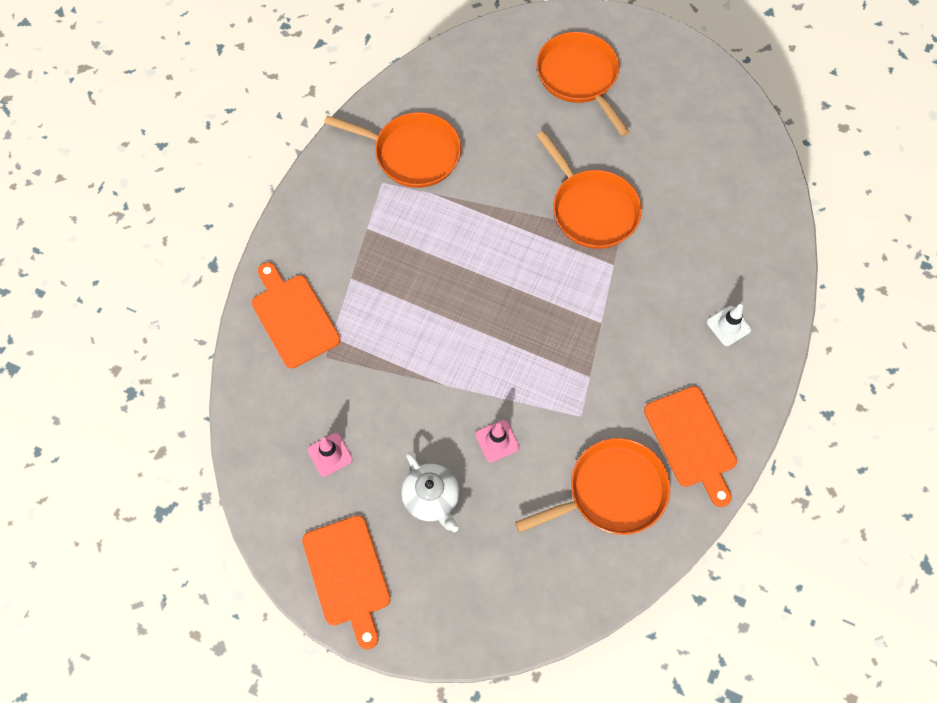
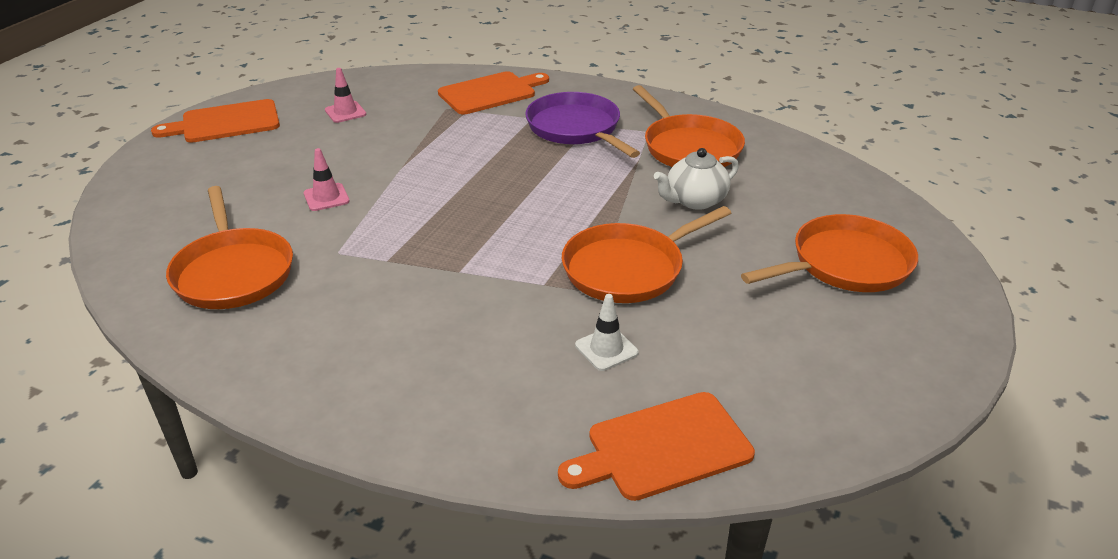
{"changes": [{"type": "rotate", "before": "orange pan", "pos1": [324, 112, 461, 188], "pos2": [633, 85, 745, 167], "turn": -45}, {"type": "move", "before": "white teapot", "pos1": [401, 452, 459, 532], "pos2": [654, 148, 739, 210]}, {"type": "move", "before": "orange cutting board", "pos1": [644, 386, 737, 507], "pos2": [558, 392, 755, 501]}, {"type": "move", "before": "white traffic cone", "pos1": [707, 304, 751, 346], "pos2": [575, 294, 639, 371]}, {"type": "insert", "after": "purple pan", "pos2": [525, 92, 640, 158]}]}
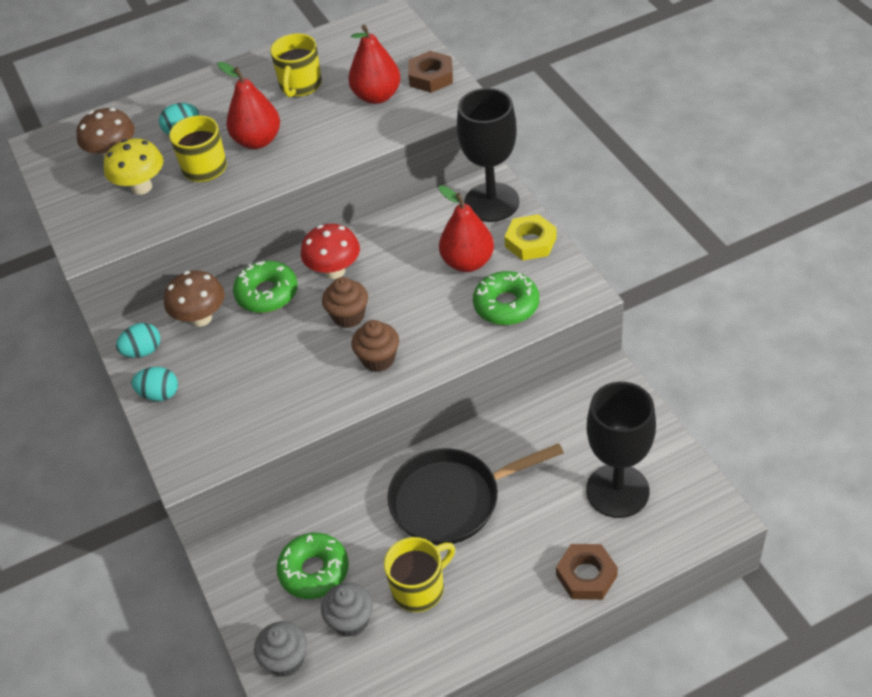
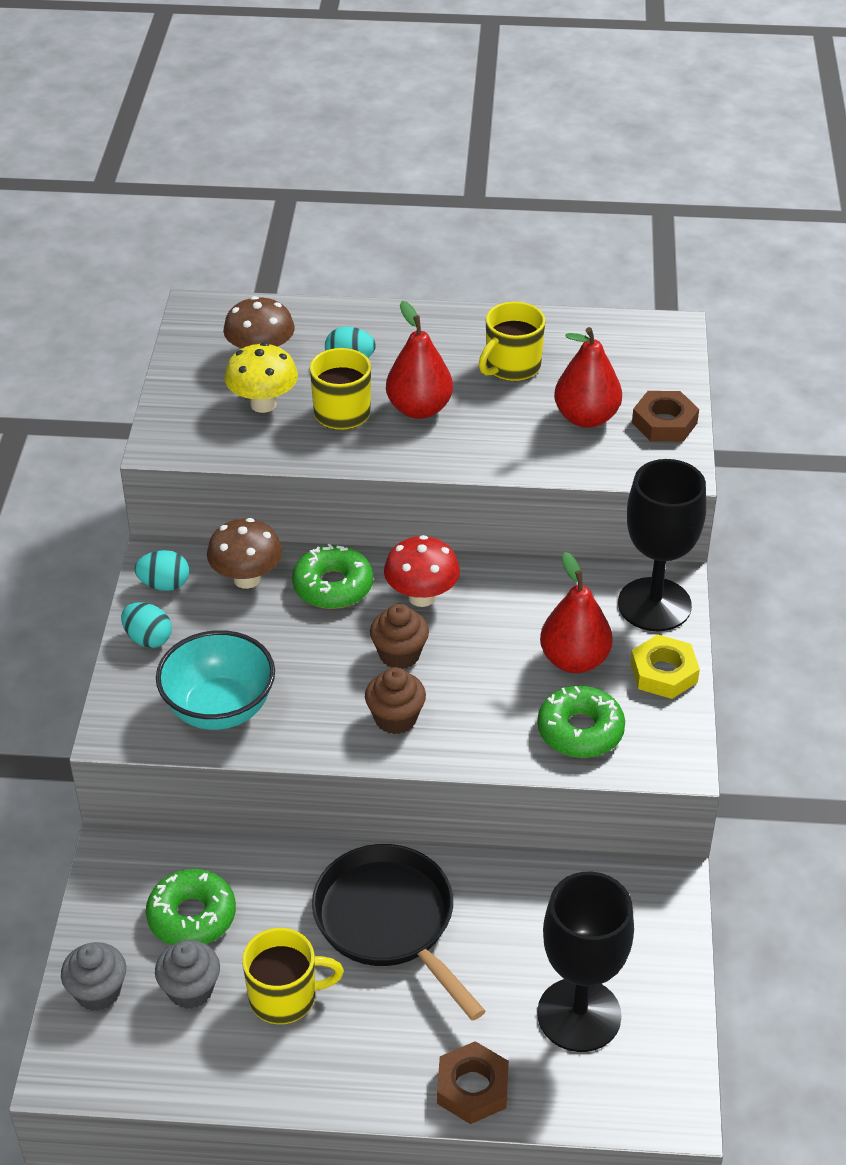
{"changes": [{"type": "rotate", "before": "black pan", "pos1": [387, 443, 564, 545], "pos2": [312, 844, 485, 1021], "turn": 45}, {"type": "insert", "after": "turquoise bowl", "pos2": [156, 630, 275, 730]}]}
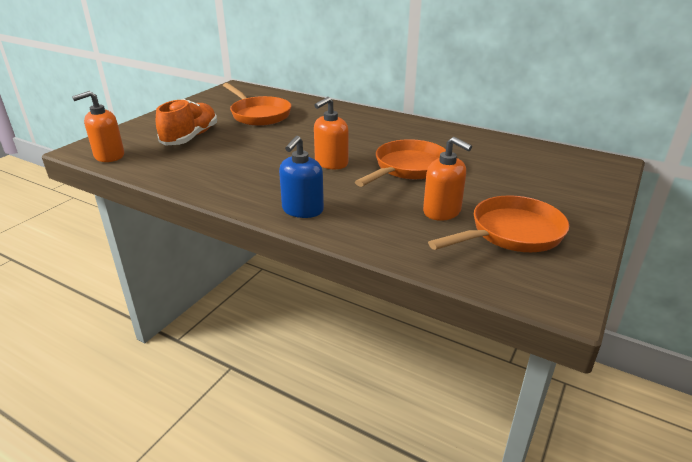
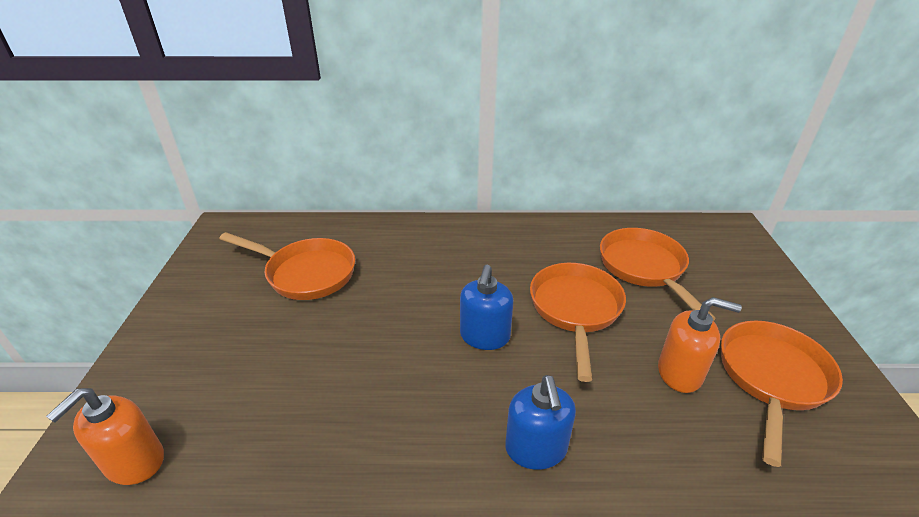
{"changes": [{"type": "delete", "before": "orange shoe", "pos1": [156, 99, 217, 145]}, {"type": "recolor", "before": "orange soap dispenser", "after": "blue soap dispenser", "pos1": [314, 97, 349, 169], "pos2": [460, 265, 513, 350]}, {"type": "insert", "after": "orange pan", "pos2": [600, 228, 716, 321]}]}
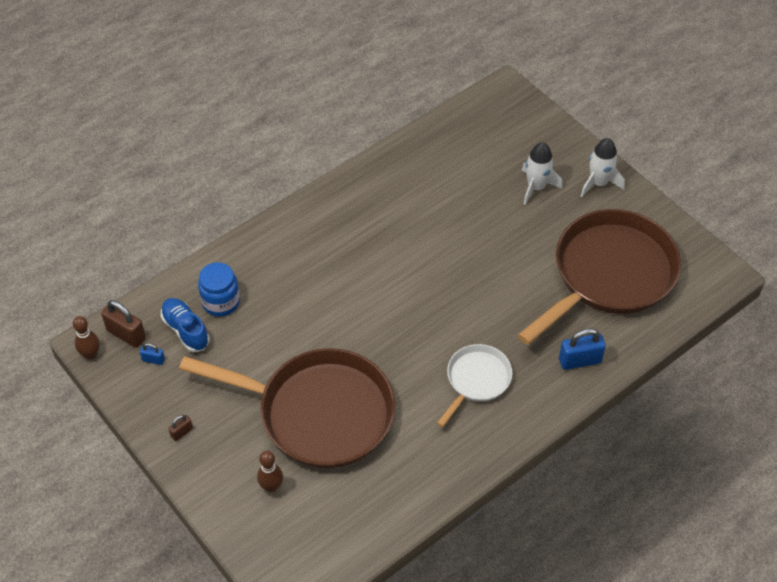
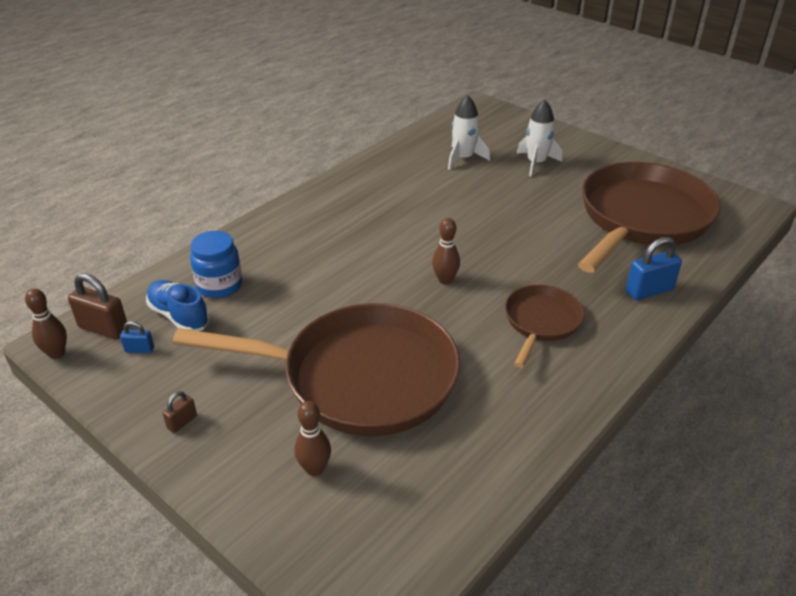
{"changes": [{"type": "recolor", "before": "white pan", "after": "brown pan", "pos1": [437, 344, 513, 427], "pos2": [505, 285, 584, 368]}, {"type": "move", "before": "white rocket", "pos1": [581, 138, 625, 197], "pos2": [448, 95, 490, 170]}, {"type": "insert", "after": "brown bowling pin", "pos2": [432, 218, 460, 285]}]}
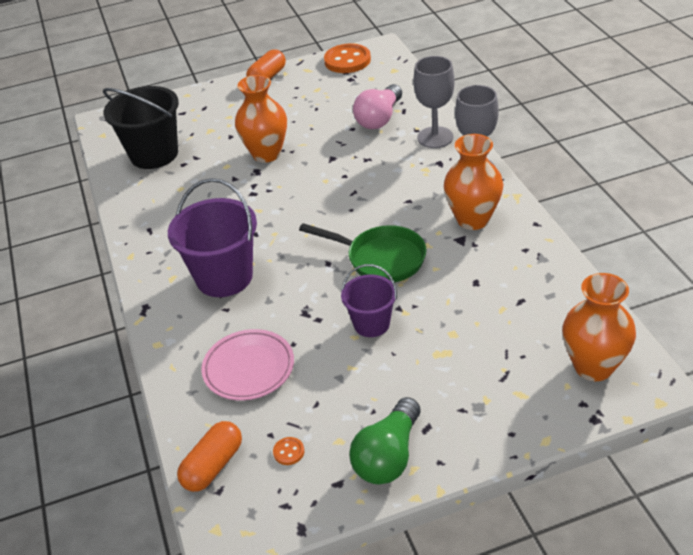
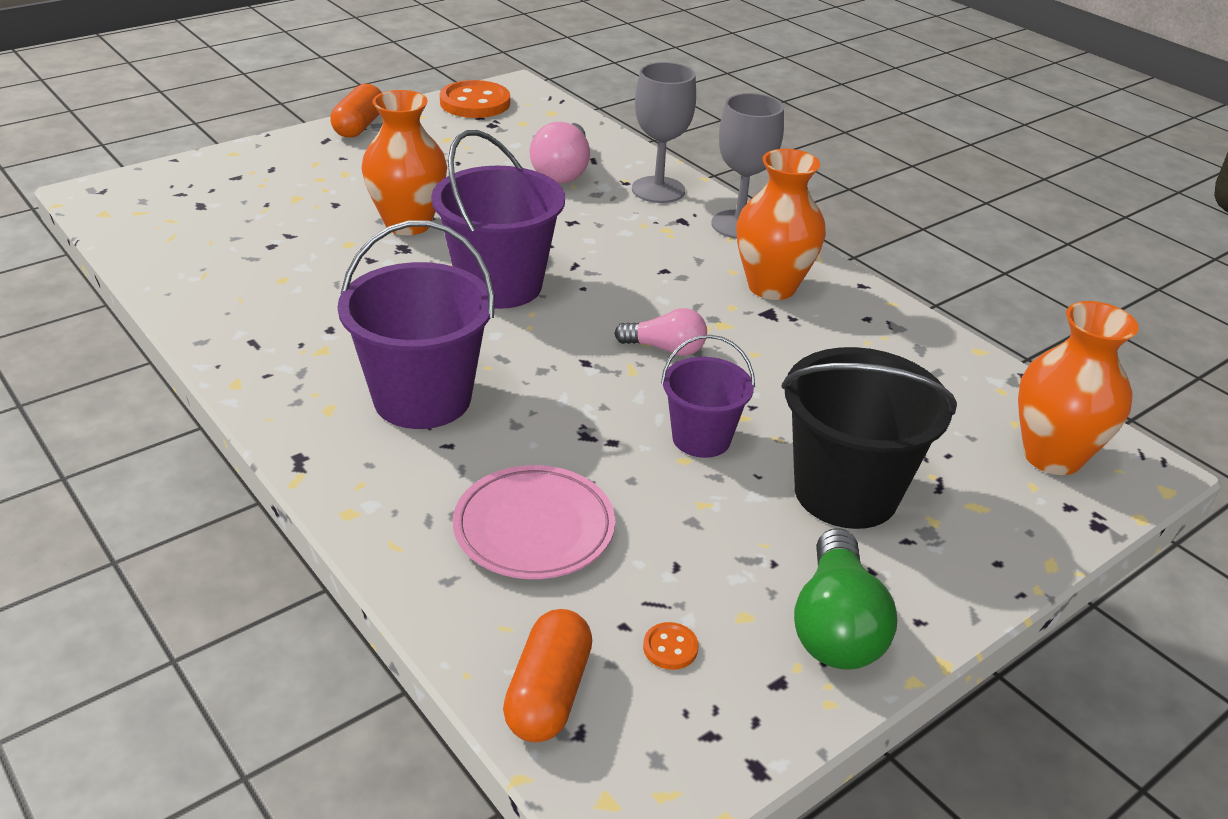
{"changes": [{"type": "move", "before": "black bucket", "pos1": [103, 86, 179, 169], "pos2": [781, 347, 957, 529]}, {"type": "replace", "before": "green pan", "after": "pink light bulb", "pos1": [299, 223, 427, 282], "pos2": [614, 308, 707, 356]}, {"type": "insert", "after": "purple bucket", "pos2": [431, 130, 565, 309]}]}
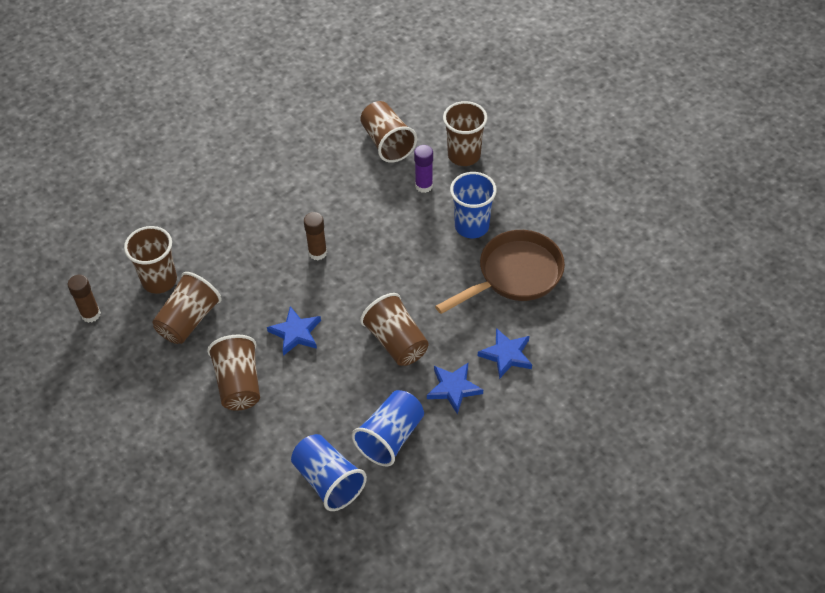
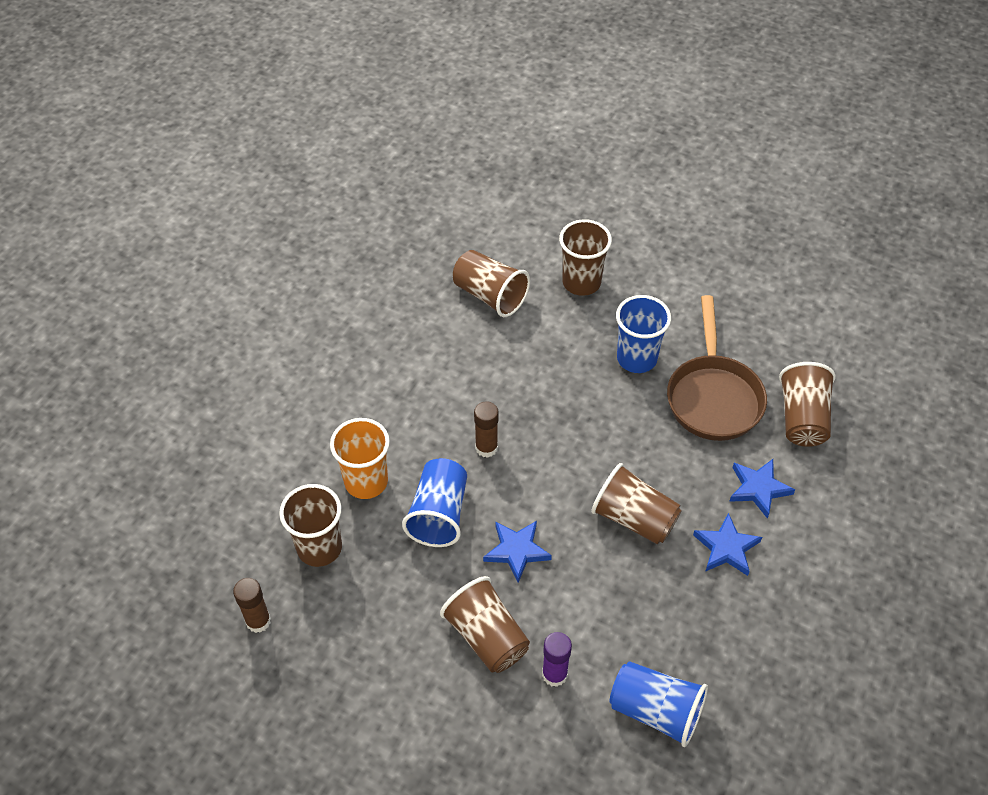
{"changes": [{"type": "move", "before": "brown cup", "pos1": [152, 272, 221, 344], "pos2": [779, 362, 836, 447]}, {"type": "move", "before": "blue cup", "pos1": [352, 390, 424, 466], "pos2": [402, 458, 467, 547]}, {"type": "move", "before": "purple glue stick", "pos1": [414, 145, 433, 193], "pos2": [542, 632, 572, 687]}, {"type": "rotate", "before": "brown pan", "pos1": [435, 230, 565, 314], "pos2": [667, 295, 767, 441], "turn": 150}, {"type": "insert", "after": "orange cup", "pos2": [330, 418, 390, 499]}]}
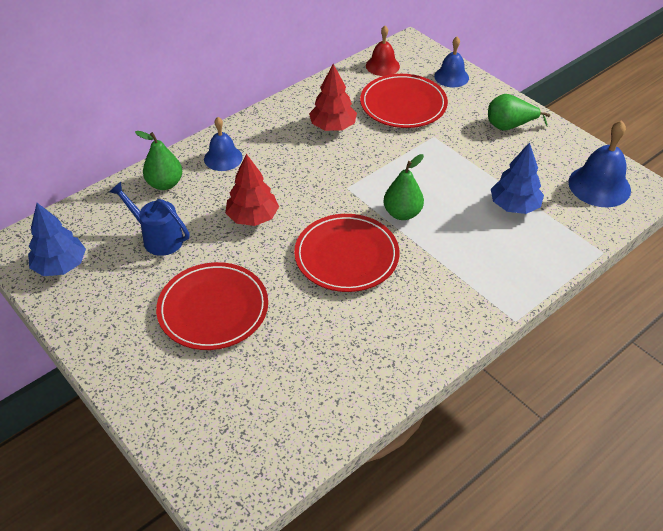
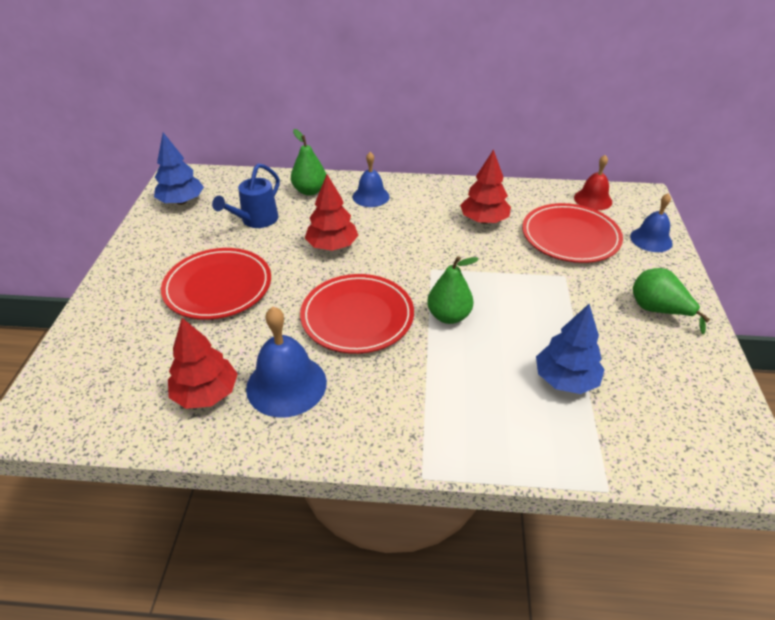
{"changes": [{"type": "rotate", "before": "blue watering can", "pos1": [109, 182, 190, 256], "pos2": [212, 163, 280, 228], "turn": -135}, {"type": "move", "before": "blue bell", "pos1": [568, 120, 631, 207], "pos2": [246, 307, 327, 418]}, {"type": "insert", "after": "red tree", "pos2": [168, 318, 238, 409]}]}
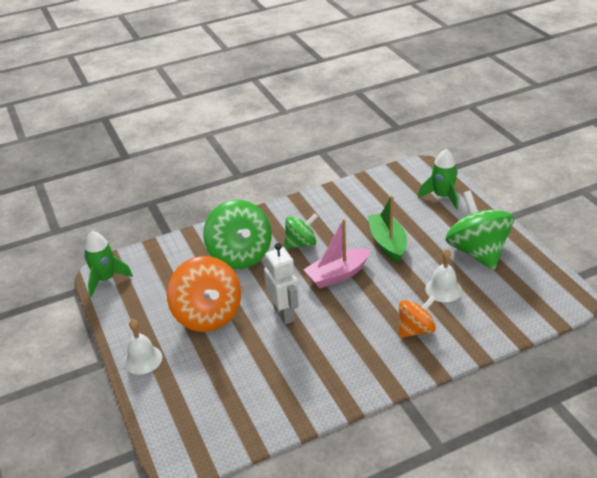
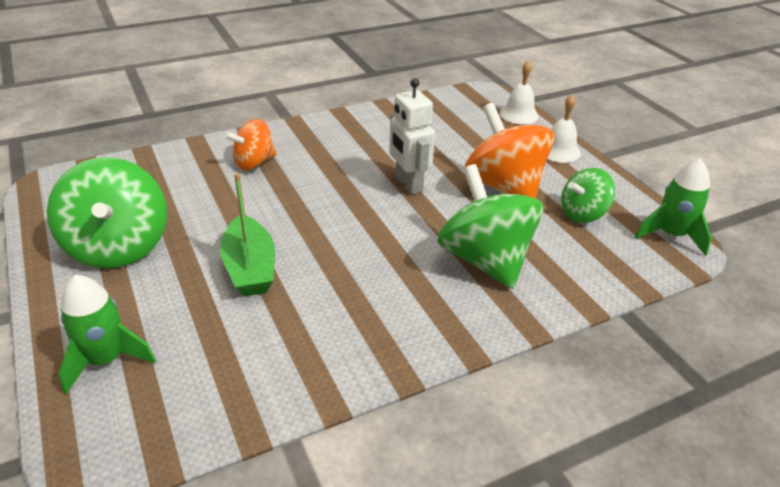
{"changes": [{"type": "move", "before": "green spinning top", "pos1": [284, 213, 318, 249], "pos2": [561, 168, 615, 223]}, {"type": "delete", "before": "pink boat", "pos1": [303, 219, 371, 289]}, {"type": "move", "before": "white bell", "pos1": [425, 249, 462, 302], "pos2": [500, 61, 539, 124]}]}
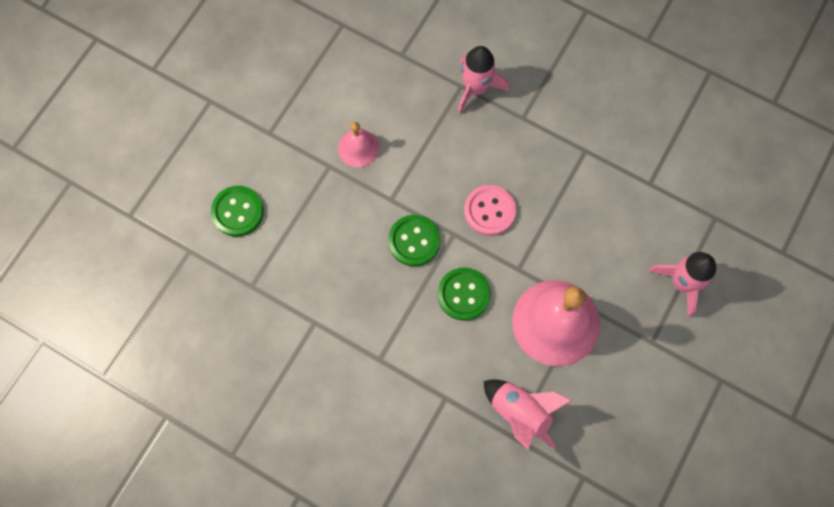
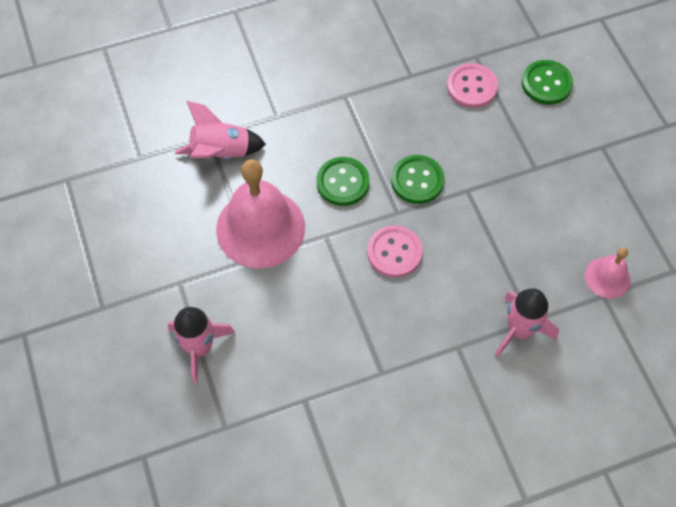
{"changes": [{"type": "move", "before": "pink bell", "pos1": [338, 122, 379, 167], "pos2": [585, 247, 631, 299]}, {"type": "insert", "after": "pink button", "pos2": [447, 63, 498, 108]}]}
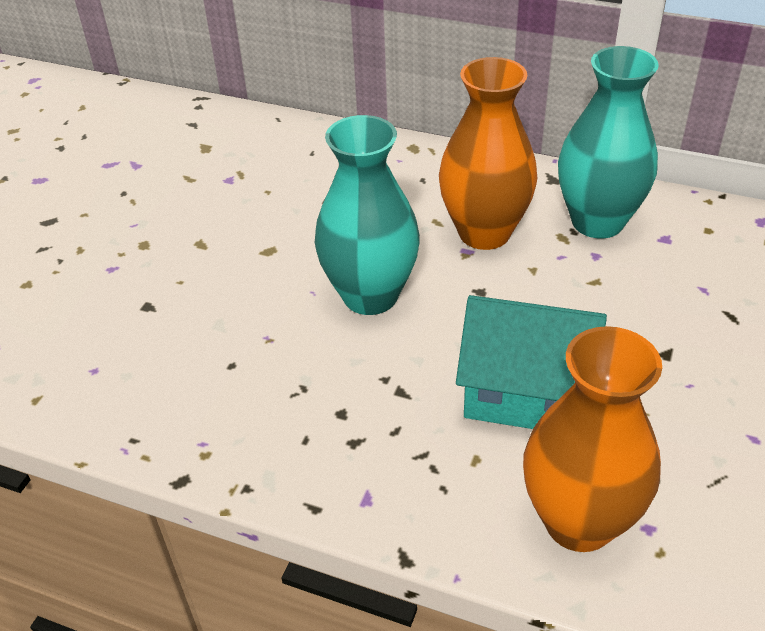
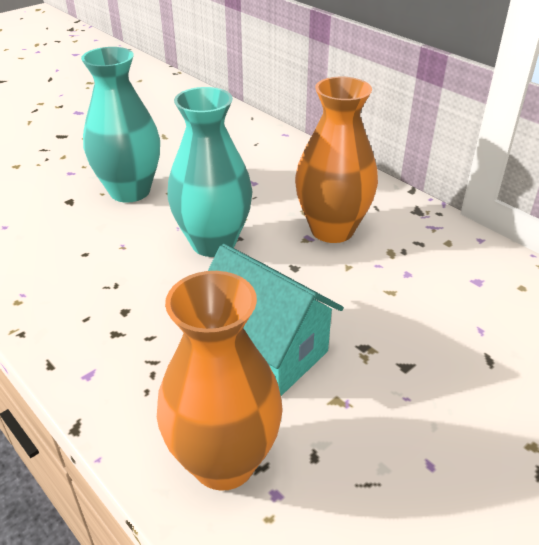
{"changes": [{"type": "move", "before": "turquoise vase", "pos1": [558, 46, 659, 238], "pos2": [81, 47, 160, 203]}]}
